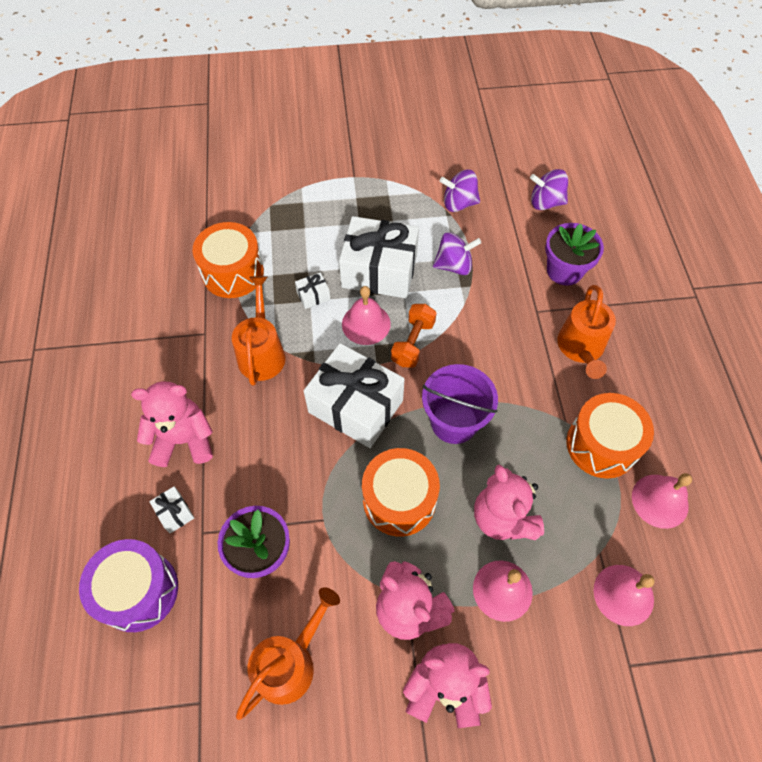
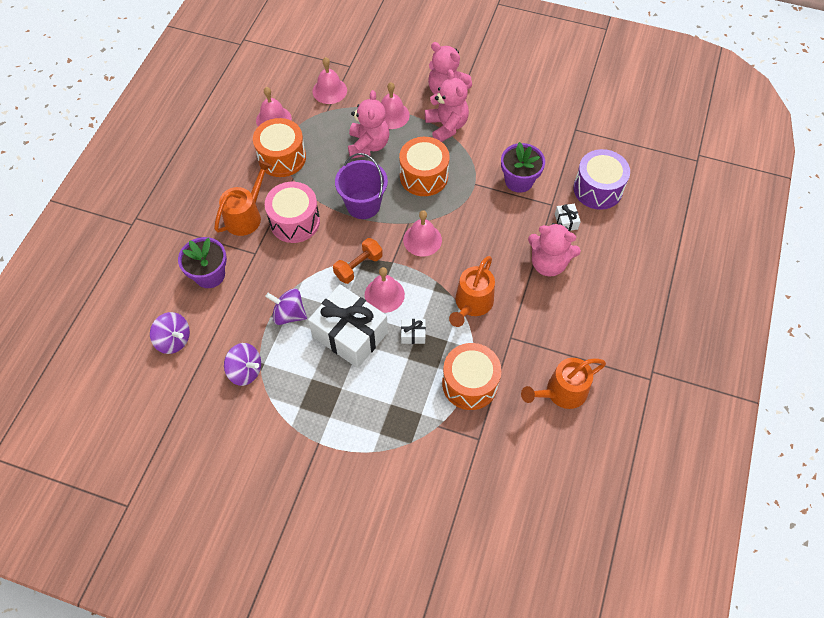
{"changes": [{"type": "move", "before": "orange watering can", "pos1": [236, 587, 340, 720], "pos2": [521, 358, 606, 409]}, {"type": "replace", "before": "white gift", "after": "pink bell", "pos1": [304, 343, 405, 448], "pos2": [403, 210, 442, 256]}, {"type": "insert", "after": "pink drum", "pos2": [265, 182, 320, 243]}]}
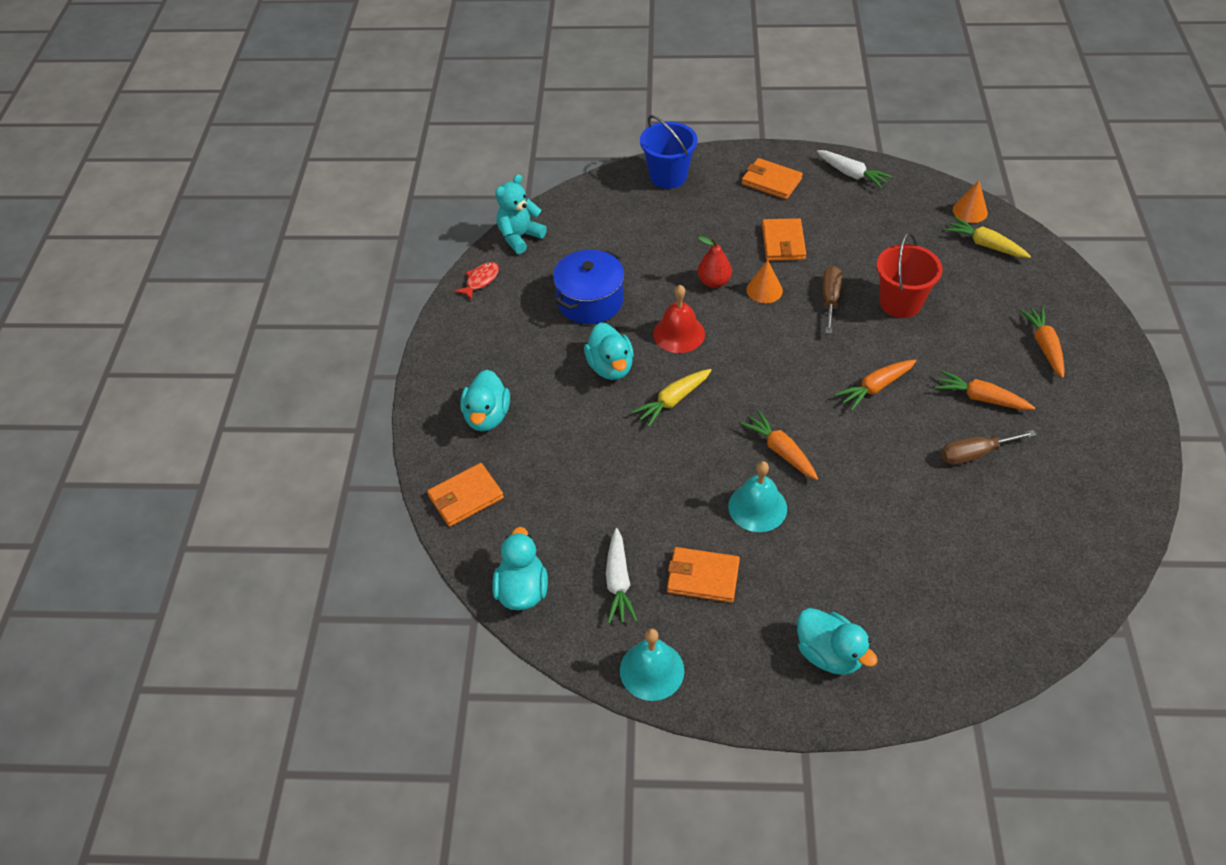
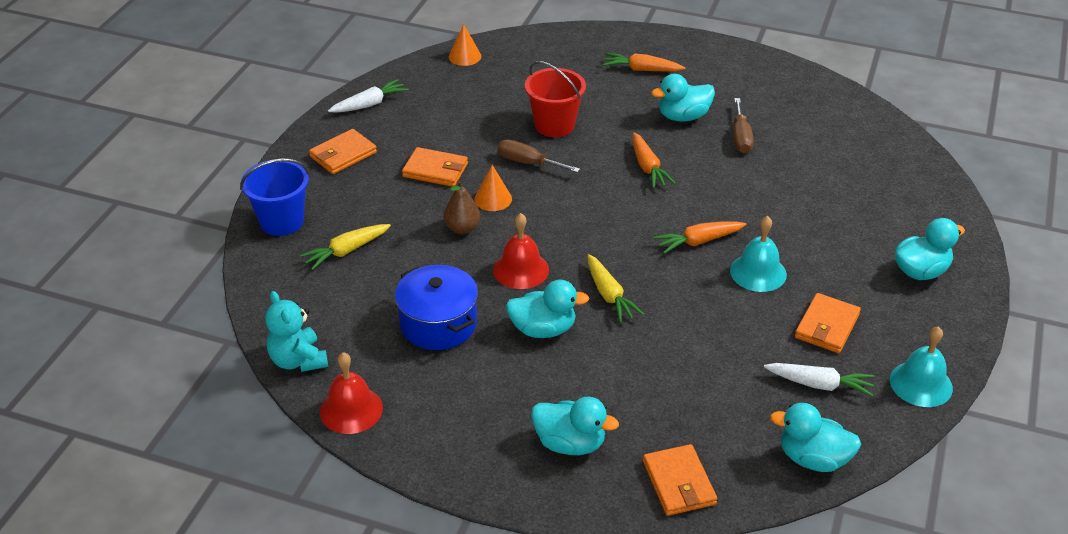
{"changes": [{"type": "replace", "before": "red fish", "after": "red bell", "pos1": [454, 262, 499, 301], "pos2": [320, 352, 383, 434]}, {"type": "recolor", "before": "red pear", "after": "brown pear", "pos1": [697, 236, 732, 288], "pos2": [443, 180, 480, 234]}, {"type": "replace", "before": "orange carrot", "after": "turquoise duck", "pos1": [935, 370, 1035, 410], "pos2": [651, 74, 715, 122]}, {"type": "move", "before": "yellow carrot", "pos1": [945, 217, 1031, 258], "pos2": [299, 224, 391, 270]}]}
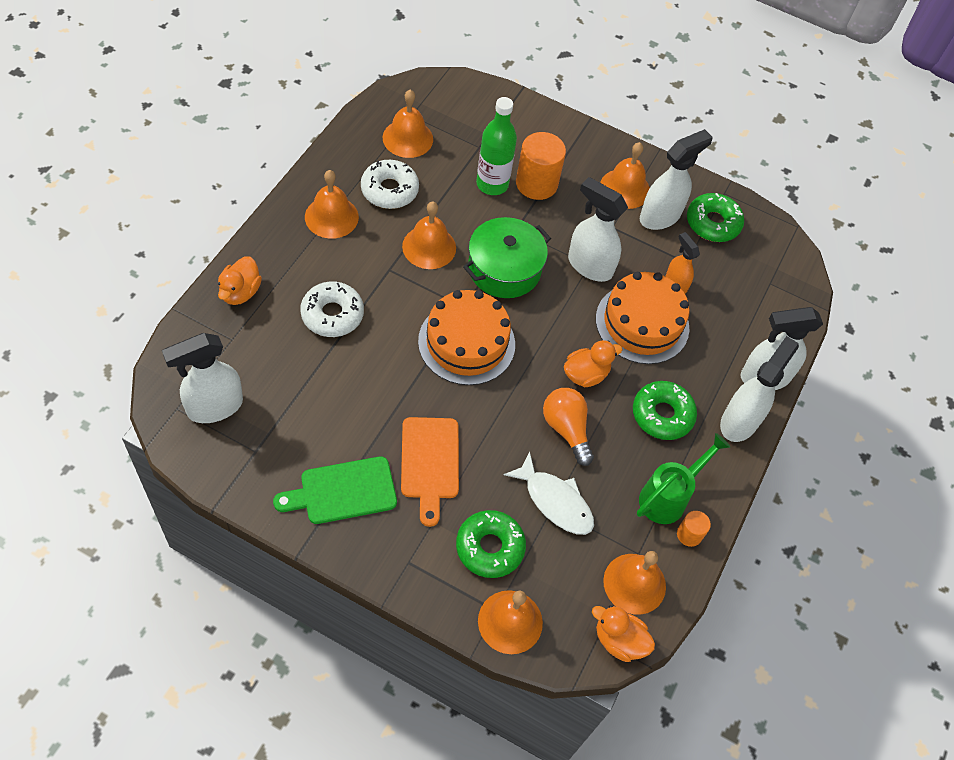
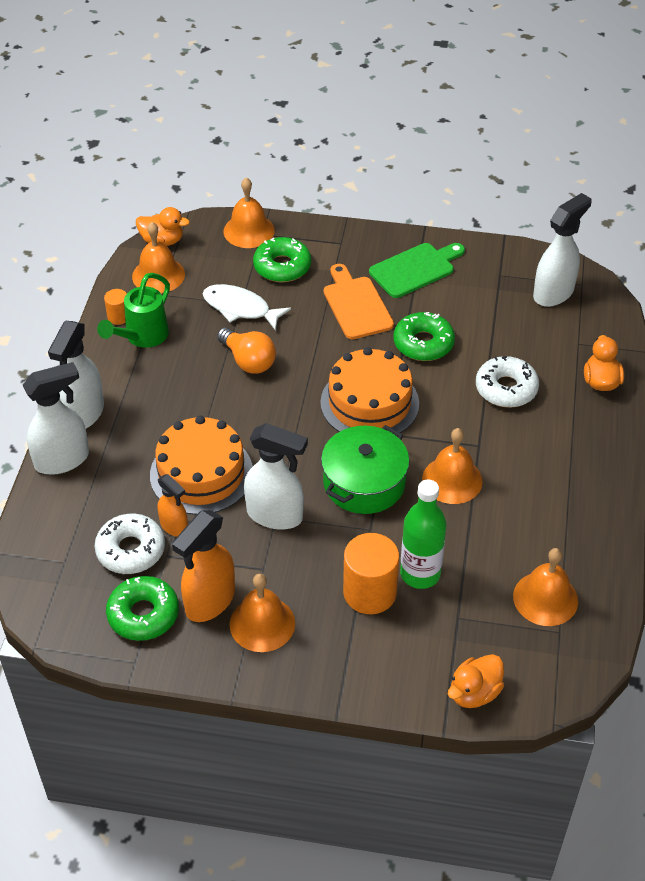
{"changes": [{"type": "delete", "before": "orange bell", "pos1": [305, 170, 359, 239]}, {"type": "move", "before": "white donut", "pos1": [361, 160, 419, 209], "pos2": [94, 514, 165, 574]}, {"type": "move", "before": "orange duck", "pos1": [564, 340, 622, 387], "pos2": [448, 654, 504, 708]}, {"type": "move", "before": "green donut", "pos1": [633, 381, 697, 440], "pos2": [393, 312, 455, 361]}, {"type": "recolor", "before": "white spray bottle", "after": "orange spray bottle", "pos1": [640, 129, 713, 230], "pos2": [172, 510, 235, 622]}]}
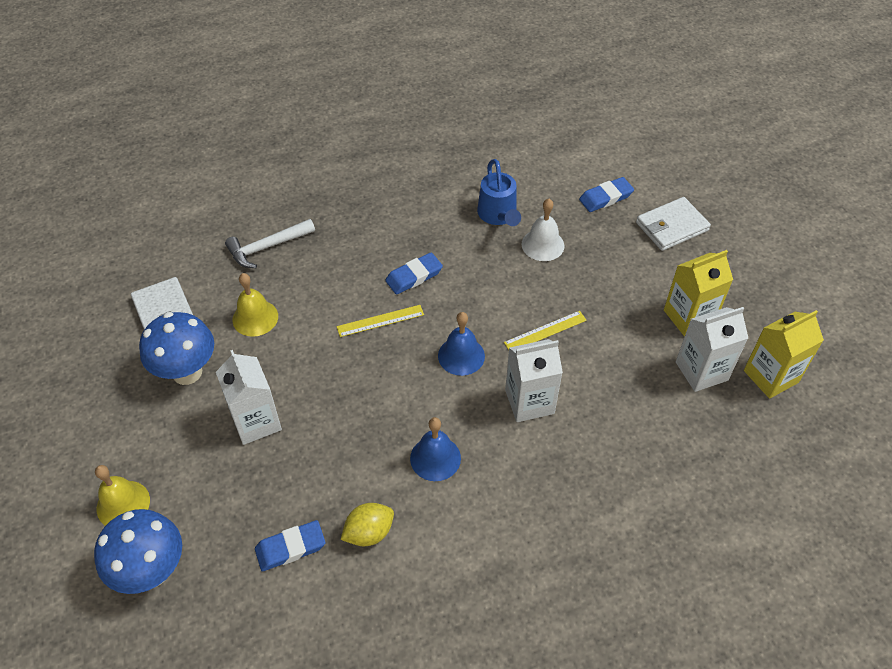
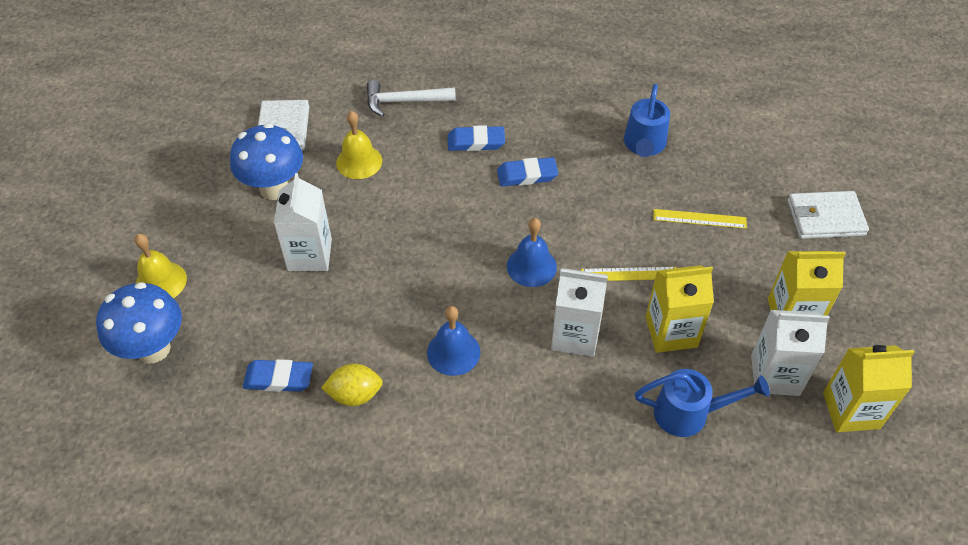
{"changes": [{"type": "move", "before": "yellow ruler", "pos1": [337, 305, 424, 337], "pos2": [653, 209, 747, 229]}, {"type": "delete", "before": "white bell", "pos1": [522, 199, 564, 261]}, {"type": "move", "before": "blue eraser", "pos1": [579, 177, 634, 212], "pos2": [448, 125, 505, 151]}, {"type": "insert", "after": "blue watering can", "pos2": [635, 369, 770, 437]}, {"type": "insert", "after": "yellow carton", "pos2": [646, 265, 714, 353]}]}
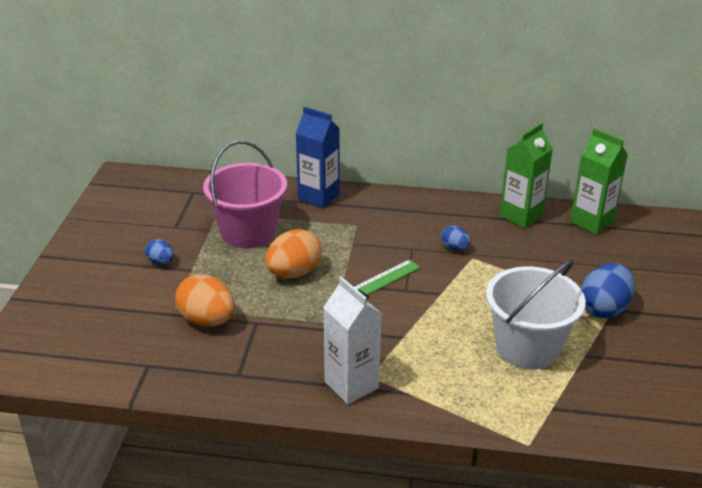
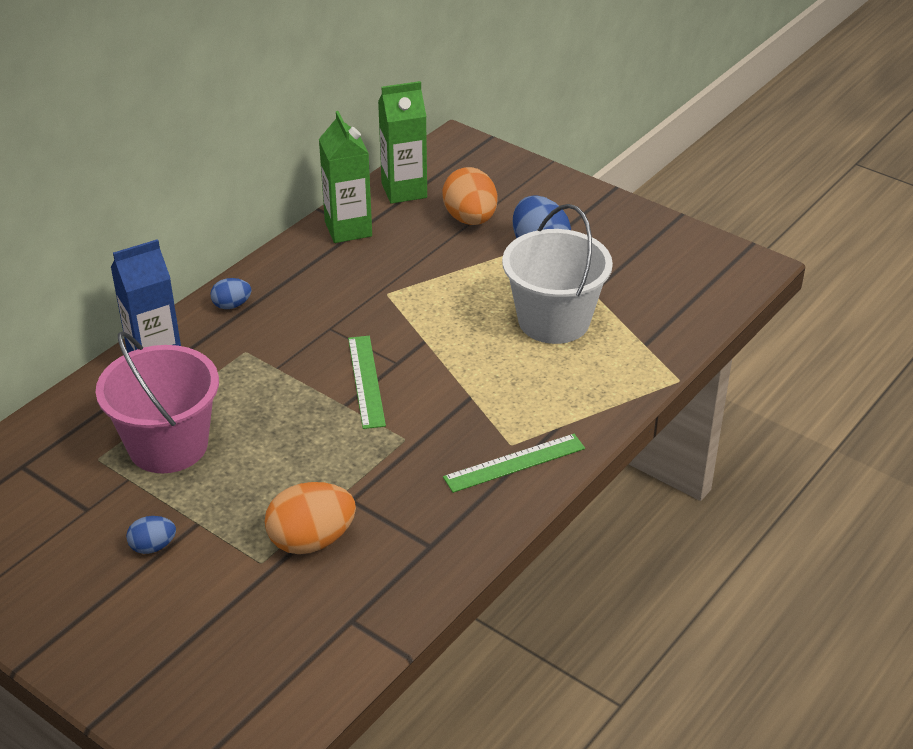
{"changes": [{"type": "move", "before": "orange egg", "pos1": [265, 229, 321, 278], "pos2": [442, 167, 497, 225]}, {"type": "replace", "before": "white carton", "after": "green ruler", "pos1": [323, 277, 382, 404], "pos2": [443, 434, 585, 493]}, {"type": "move", "before": "blue egg", "pos1": [441, 226, 471, 250], "pos2": [210, 278, 251, 309]}]}
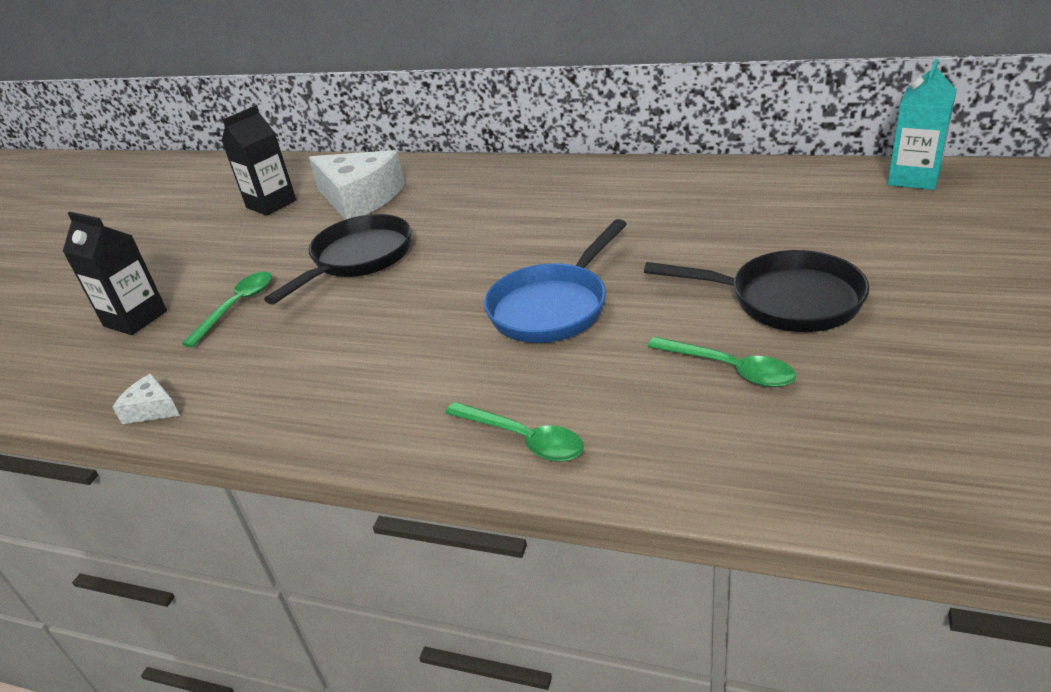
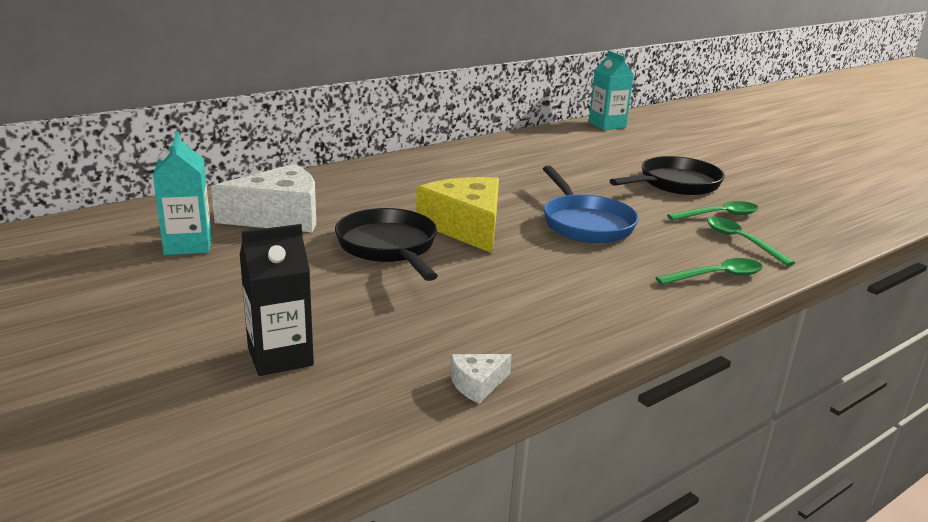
{"changes": [{"type": "move", "before": "green spoon", "pos1": [182, 272, 272, 348], "pos2": [707, 217, 796, 266]}, {"type": "recolor", "before": "black carton", "after": "turquoise carton", "pos1": [221, 105, 296, 216], "pos2": [153, 131, 212, 255]}, {"type": "insert", "after": "yellow cheese", "pos2": [416, 177, 499, 253]}]}
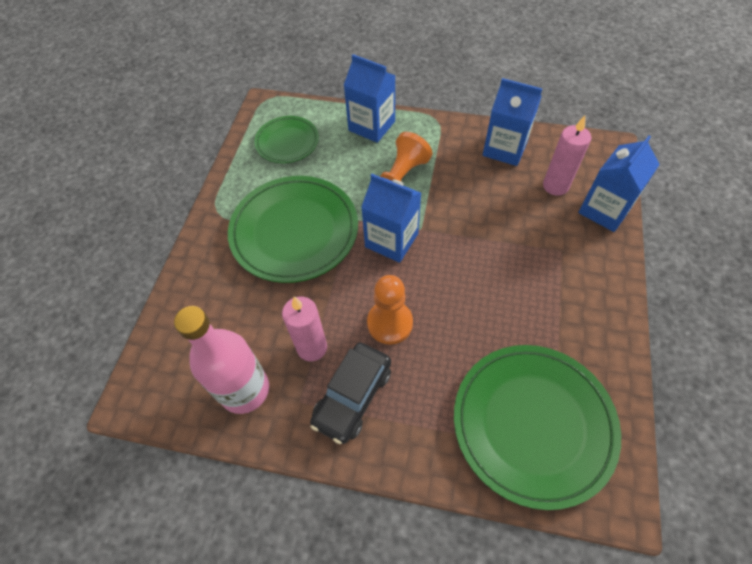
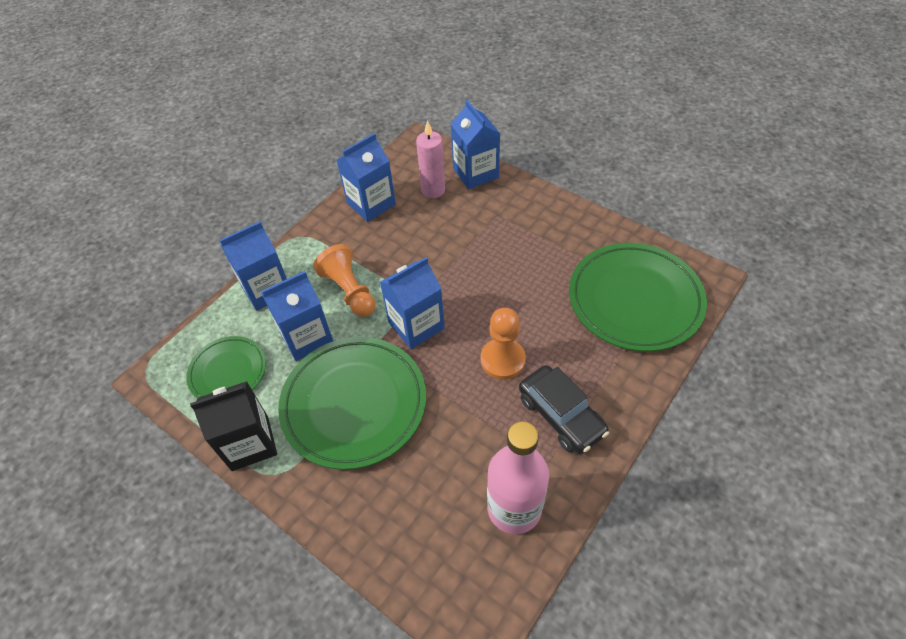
{"changes": [{"type": "delete", "before": "pink candle", "pos1": [282, 297, 327, 361]}, {"type": "insert", "after": "black carton", "pos2": [190, 381, 277, 471]}, {"type": "insert", "after": "blue carton", "pos2": [262, 271, 333, 361]}]}
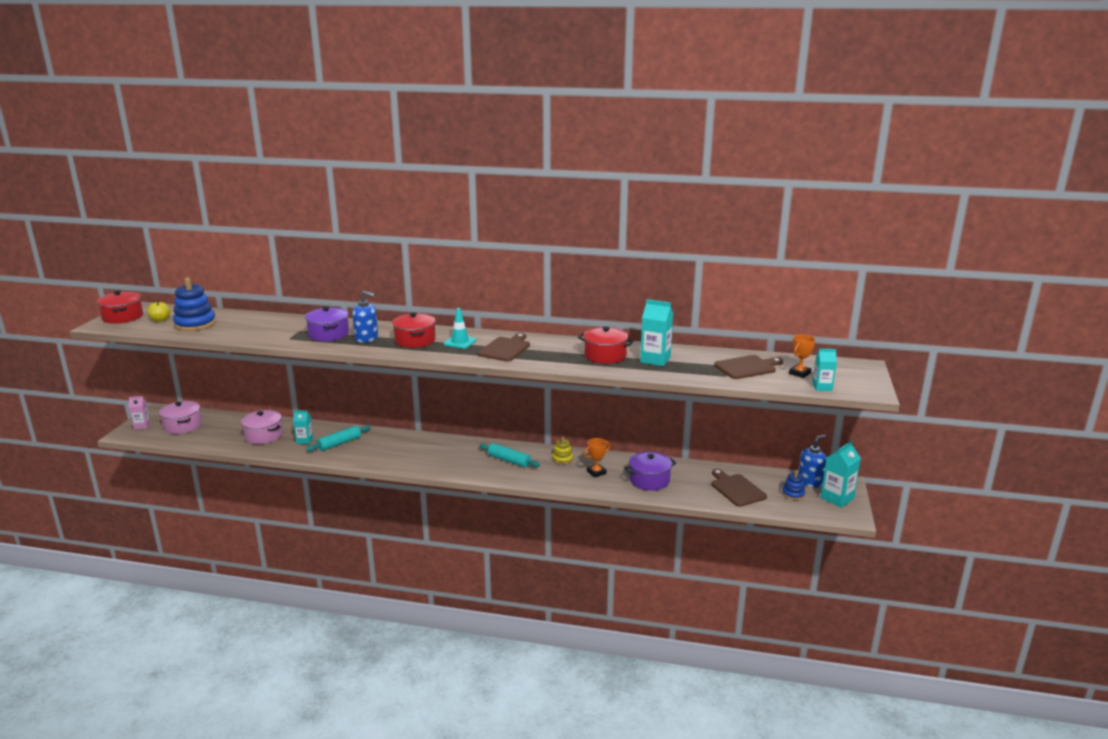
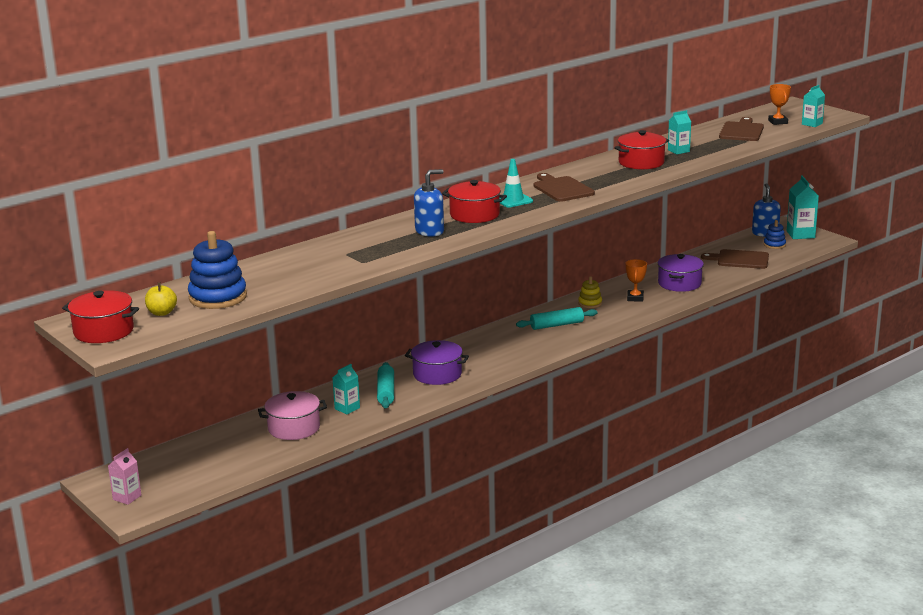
{"changes": [{"type": "delete", "before": "pink pot", "pos1": [159, 401, 202, 434]}, {"type": "move", "before": "purple pot", "pos1": [305, 307, 349, 341], "pos2": [405, 340, 469, 385]}, {"type": "resize", "before": "turquoise carton", "pos1": [640, 299, 673, 366], "pos2": [668, 110, 691, 154], "scale": 0.62}]}
